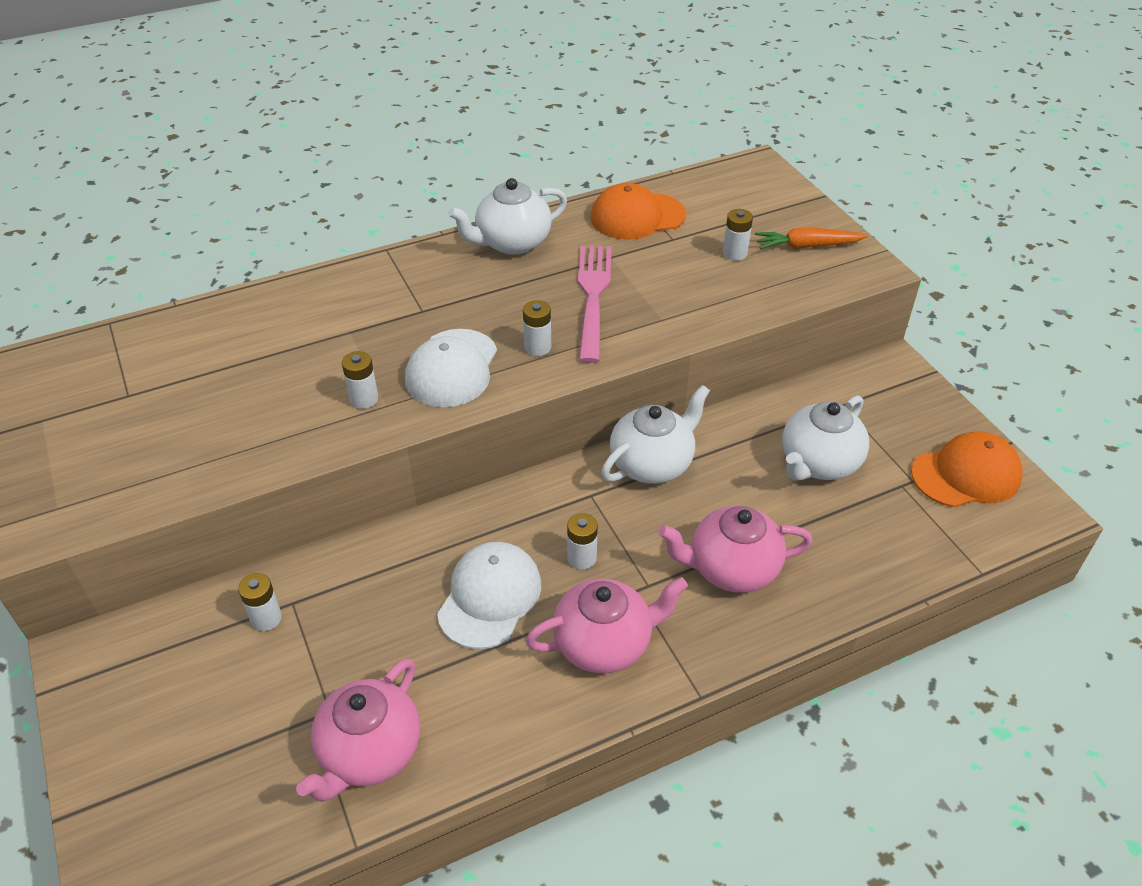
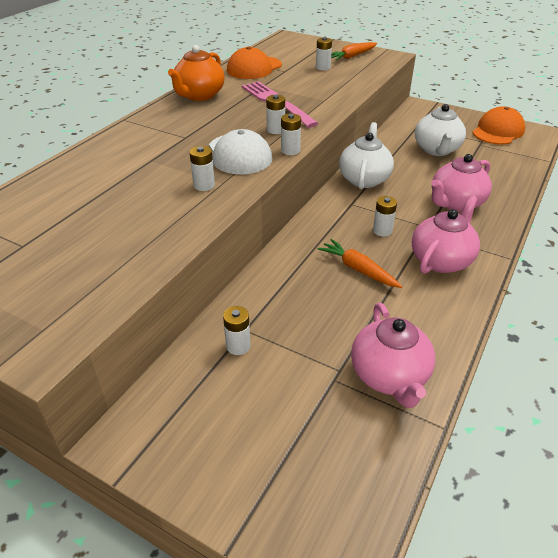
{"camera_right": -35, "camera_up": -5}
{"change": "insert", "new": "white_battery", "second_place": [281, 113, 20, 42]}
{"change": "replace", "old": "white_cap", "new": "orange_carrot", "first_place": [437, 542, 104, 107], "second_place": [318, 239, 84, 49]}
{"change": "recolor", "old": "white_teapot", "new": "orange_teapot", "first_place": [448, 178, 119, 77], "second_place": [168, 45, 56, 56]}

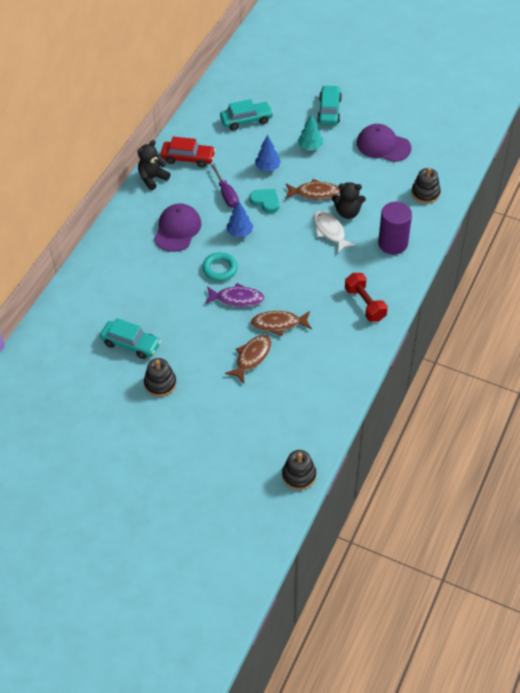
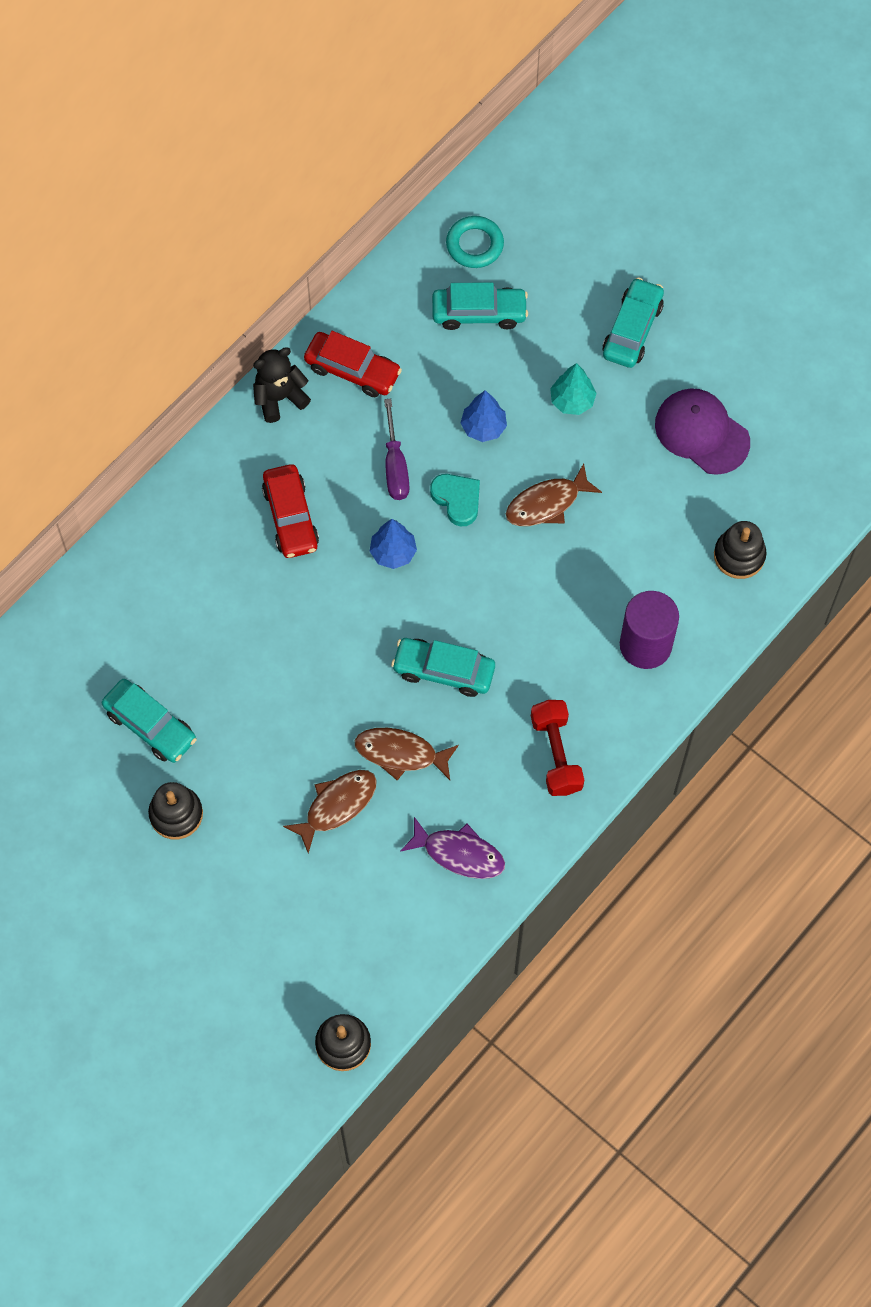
{"camera_right": 15, "camera_up": 15}
{"change": "delete", "old": "white_fish", "first_place": [313, 211, 43, 42]}
{"change": "delete", "old": "black_teddy_bear", "first_place": [332, 182, 34, 37]}
{"change": "insert", "new": "turquoise_car", "second_place": [391, 638, 104, 59]}
{"change": "move", "old": "turquoise_ring", "first_place": [202, 252, 36, 29], "second_place": [446, 216, 58, 52]}
{"change": "move", "old": "purple_fish", "first_place": [205, 283, 59, 24], "second_place": [400, 817, 105, 62]}
{"change": "replace", "old": "purple_cap", "new": "red_car", "first_place": [154, 203, 47, 49], "second_place": [262, 464, 57, 94]}
{"change": "rotate", "old": "brown_fish", "first_place": [286, 179, 54, 21], "second_place": [506, 463, 96, 63], "degrees": 135}

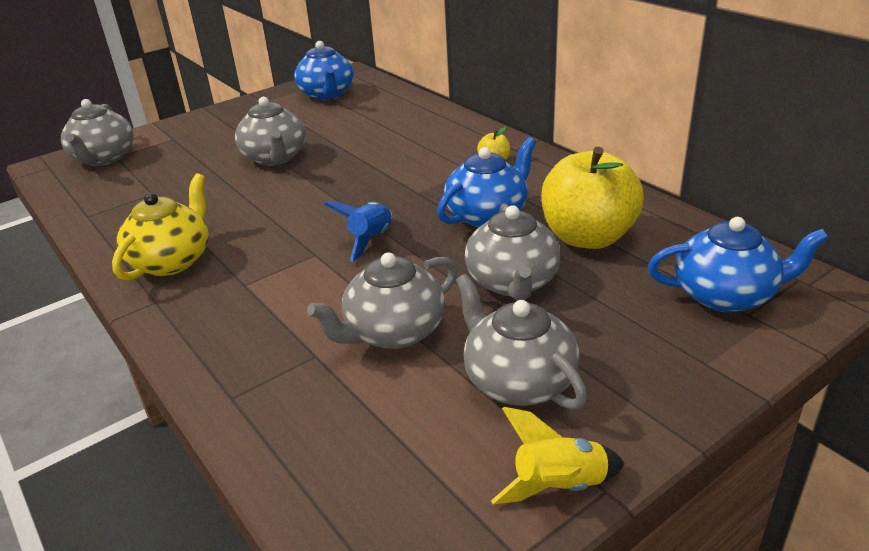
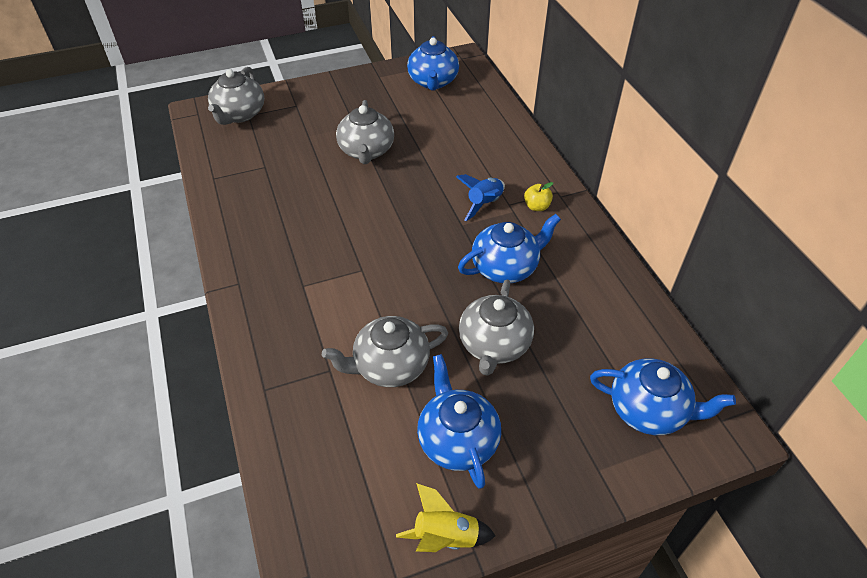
{"camera_right": 15, "camera_up": 15}
{"change": "delete", "old": "yellow_teapot", "first_place": [112, 173, 97, 108]}
{"change": "delete", "old": "yellow_apple", "first_place": [541, 147, 103, 102]}
{"change": "move", "old": "blue_rocket", "first_place": [324, 201, 68, 61], "second_place": [456, 174, 49, 47]}
{"change": "recolor", "old": "grey_teapot", "new": "blue_teapot", "first_place": [456, 274, 132, 136], "second_place": [417, 354, 84, 135]}

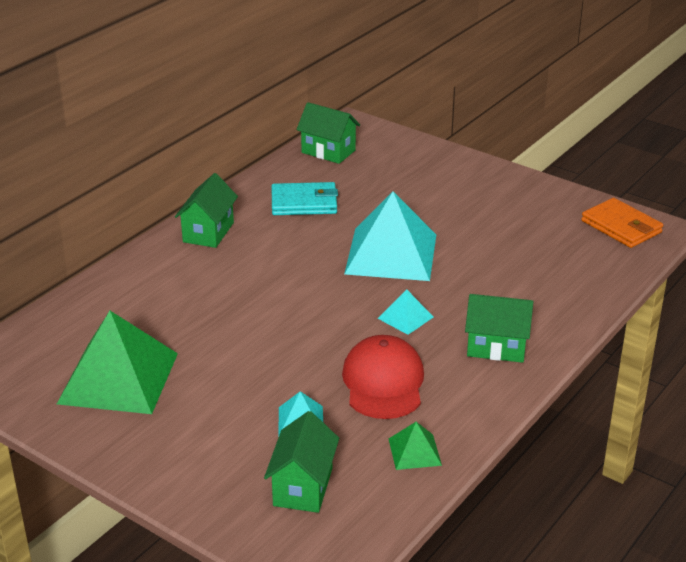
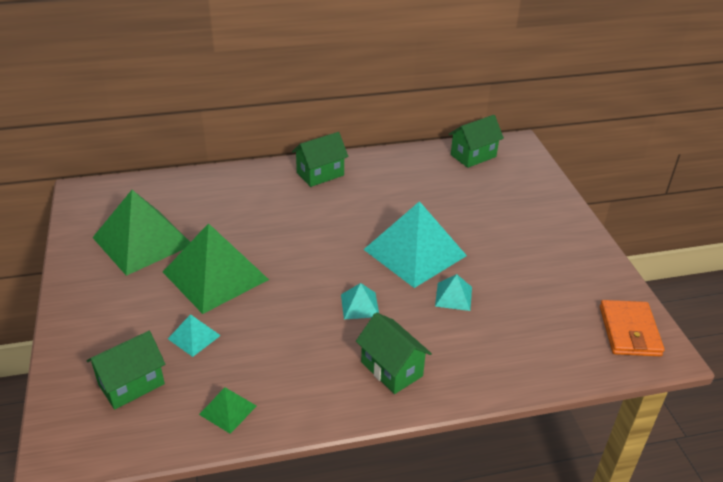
{"camera_right": 40, "camera_up": 5}
{"change": "delete", "old": "turquoise_wallet", "first_place": [272, 182, 66, 33]}
{"change": "delete", "old": "red_cap", "first_place": [342, 335, 82, 84]}
{"change": "insert", "new": "green_pyramid", "second_place": [163, 223, 106, 91]}
{"change": "insert", "new": "turquoise_pyramid", "second_place": [435, 274, 37, 37]}
{"change": "rotate", "old": "green_house", "first_place": [296, 102, 64, 62], "second_place": [449, 115, 55, 53], "degrees": 75}

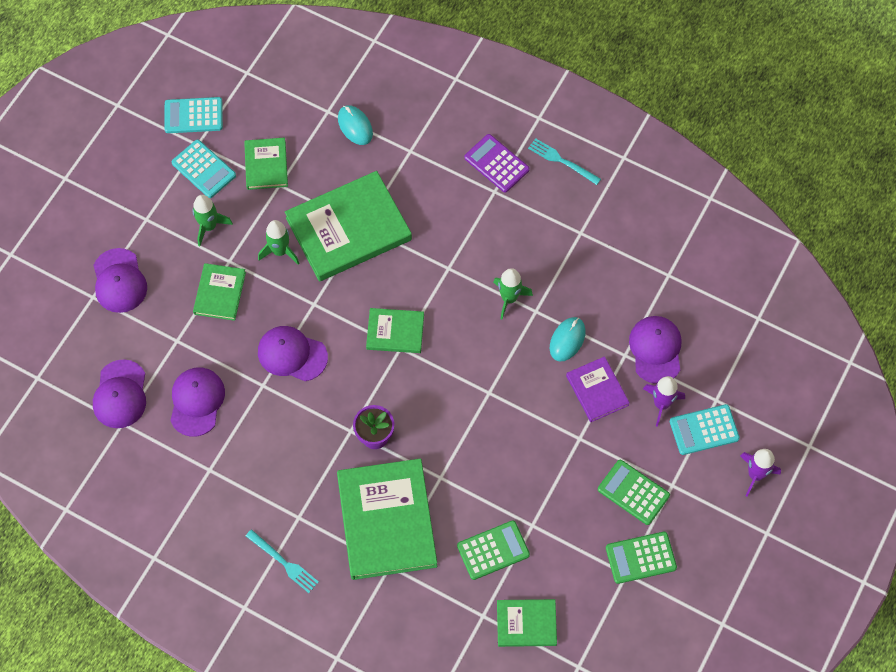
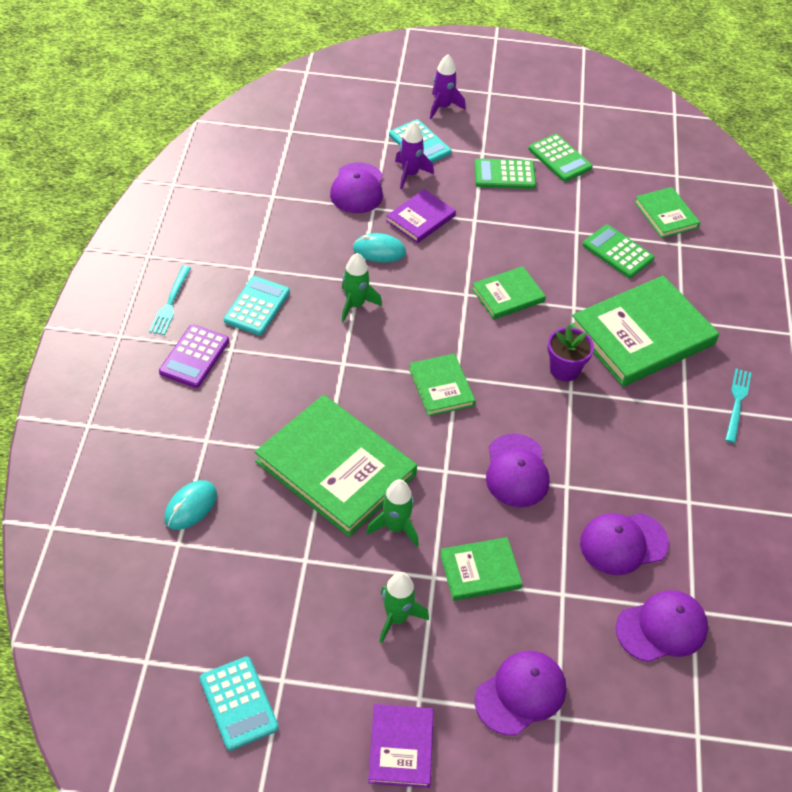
{"camera_right": -115, "camera_up": -15}
{"change": "insert", "new": "purple_book", "second_place": [368, 704, 66, 84]}
{"change": "move", "old": "turquoise_calculator", "first_place": [171, 140, 65, 58], "second_place": [224, 276, 66, 60]}
{"change": "move", "old": "green_book", "first_place": [244, 138, 44, 52], "second_place": [472, 266, 74, 54]}
{"change": "rotate", "old": "green_calculator", "first_place": [598, 460, 72, 65], "second_place": [474, 158, 62, 31], "degrees": 75}
{"change": "rotate", "old": "purple_cap", "first_place": [629, 316, 53, 68], "second_place": [330, 162, 53, 51], "degrees": -60}

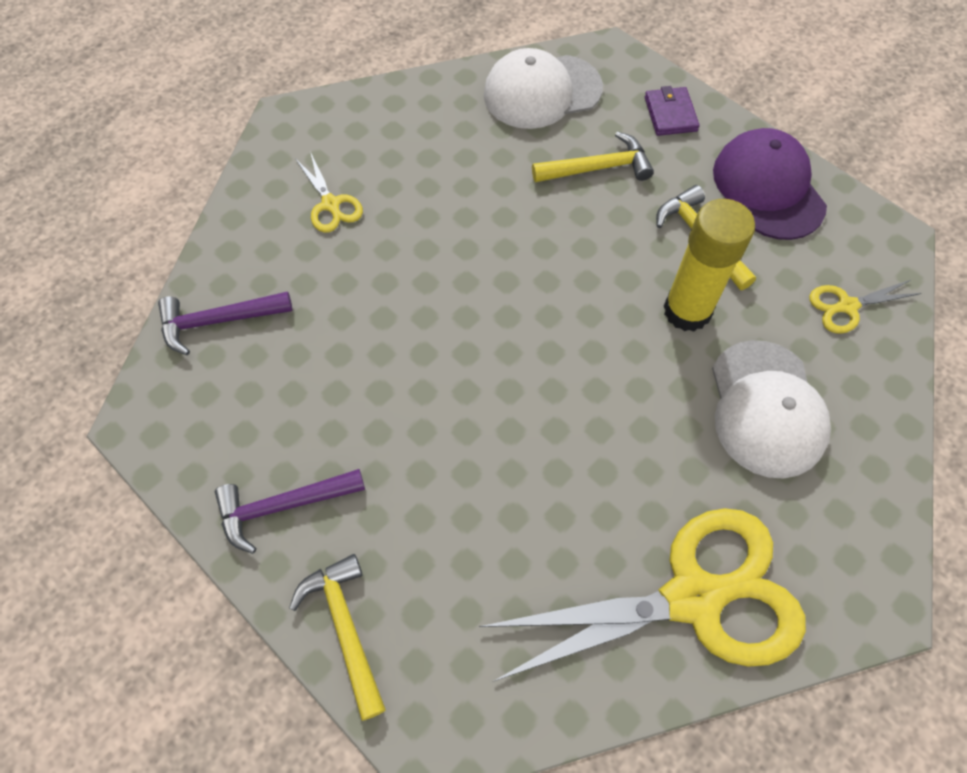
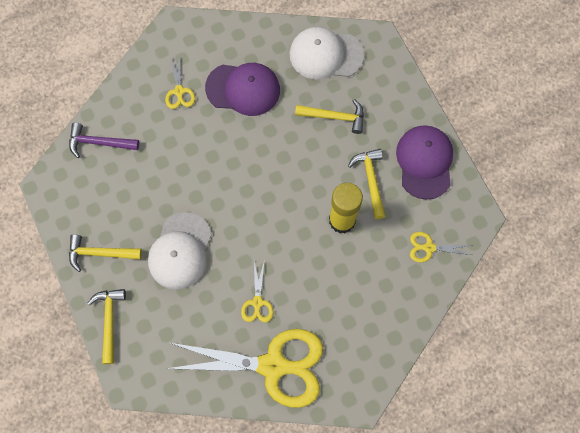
{"camera_right": 20, "camera_up": 10}
{"change": "delete", "old": "purple_wallet", "first_place": [645, 86, 55, 50]}
{"change": "insert", "new": "purple_cap", "second_place": [205, 63, 75, 53]}
{"change": "insert", "new": "yellow_scissors", "second_place": [241, 259, 33, 63]}
{"change": "move", "old": "white_cap", "first_place": [712, 340, 119, 139], "second_place": [148, 212, 64, 78]}
{"change": "recolor", "old": "purple_hammer", "new": "yellow_hammer", "first_place": [215, 469, 150, 85], "second_place": [69, 234, 73, 38]}

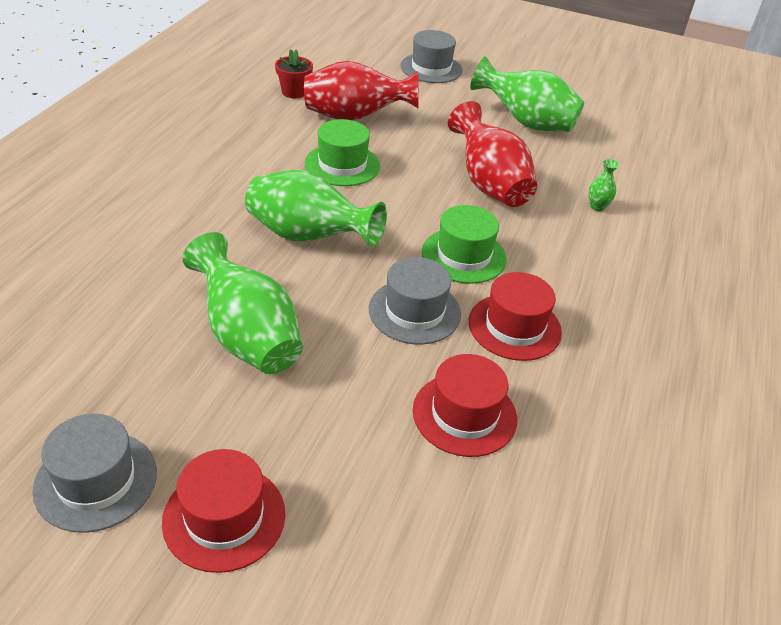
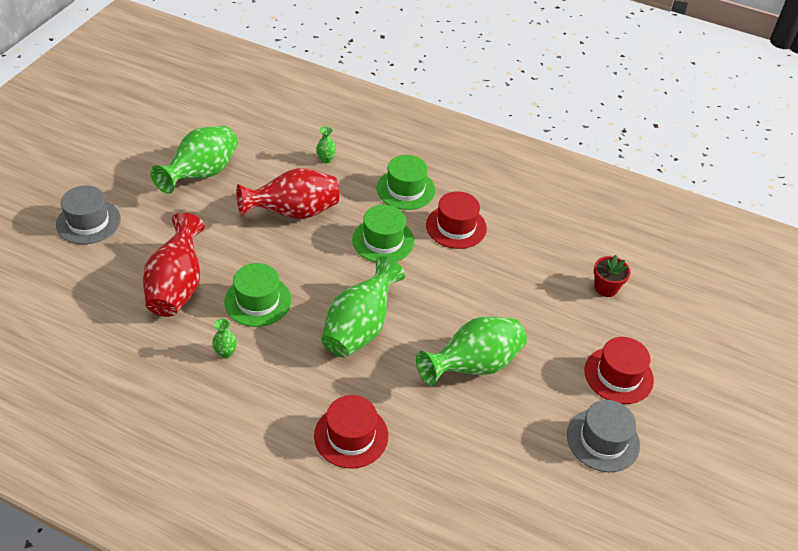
{"camera_right": -85, "camera_up": 5}
{"change": "delete", "old": "grey_hat", "first_place": [369, 257, 92, 87]}
{"change": "insert", "new": "green_vase", "second_place": [212, 319, 25, 39]}
{"change": "insert", "new": "green_hat", "second_place": [377, 155, 58, 55]}
{"change": "move", "old": "red_flower_pot", "first_place": [275, 49, 38, 50], "second_place": [594, 255, 36, 42]}
{"change": "move", "old": "red_hat", "first_place": [413, 354, 104, 103], "second_place": [314, 395, 74, 74]}

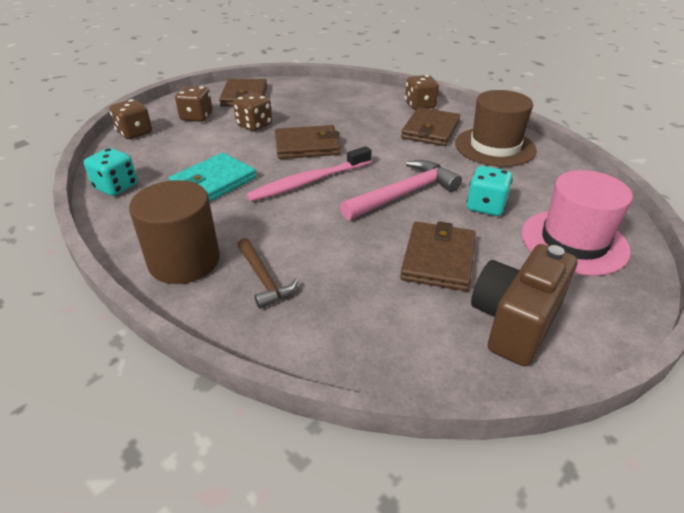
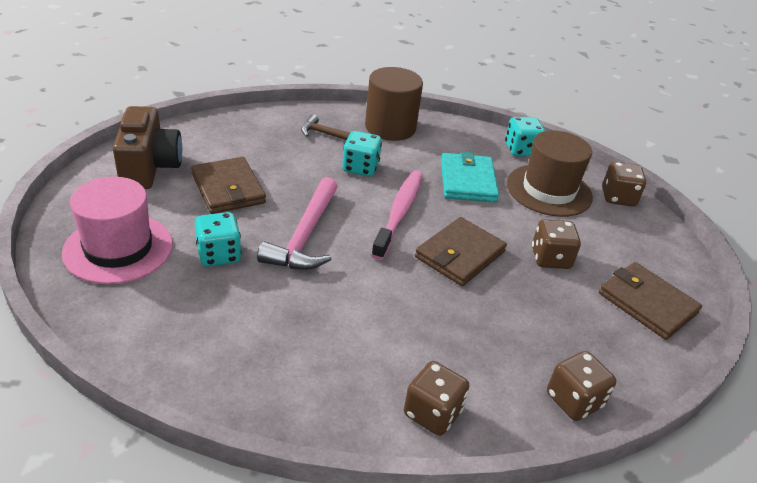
{"camera_right": 135, "camera_up": 0}
{"change": "delete", "old": "brown_wallet", "first_place": [401, 107, 59, 39]}
{"change": "insert", "new": "turquoise_dice", "second_place": [342, 131, 40, 45]}
{"change": "move", "old": "brown_dice", "first_place": [175, 86, 38, 36], "second_place": [547, 351, 70, 70]}
{"change": "move", "old": "brown_hat", "first_place": [455, 90, 82, 77], "second_place": [507, 130, 86, 87]}

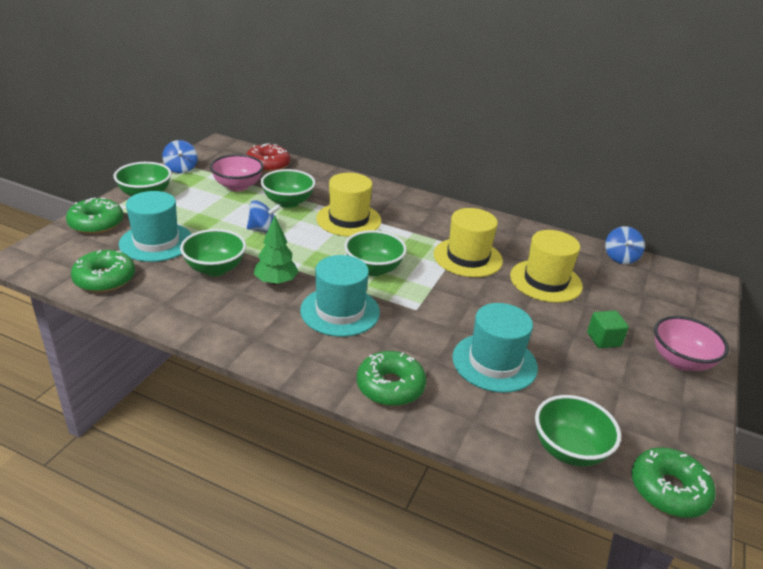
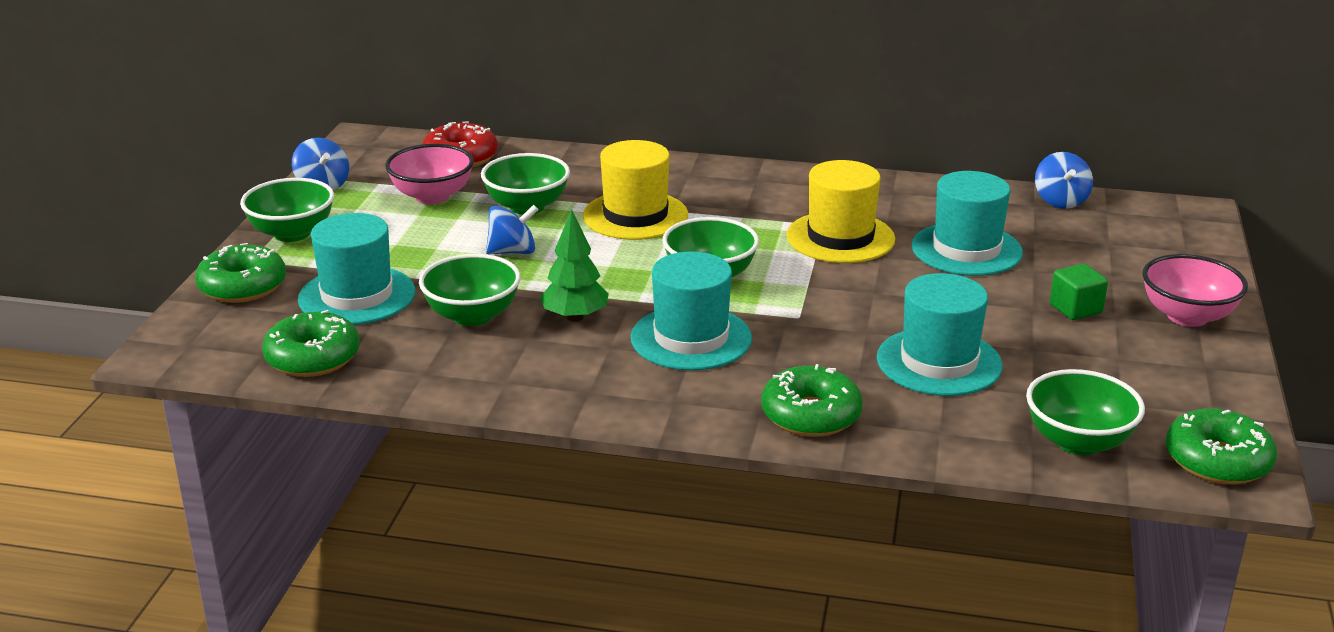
{"camera_right": -10, "camera_up": -5}
{"change": "recolor", "old": "yellow_hat", "new": "turquoise_hat", "first_place": [510, 230, 73, 73], "second_place": [912, 171, 111, 105]}

